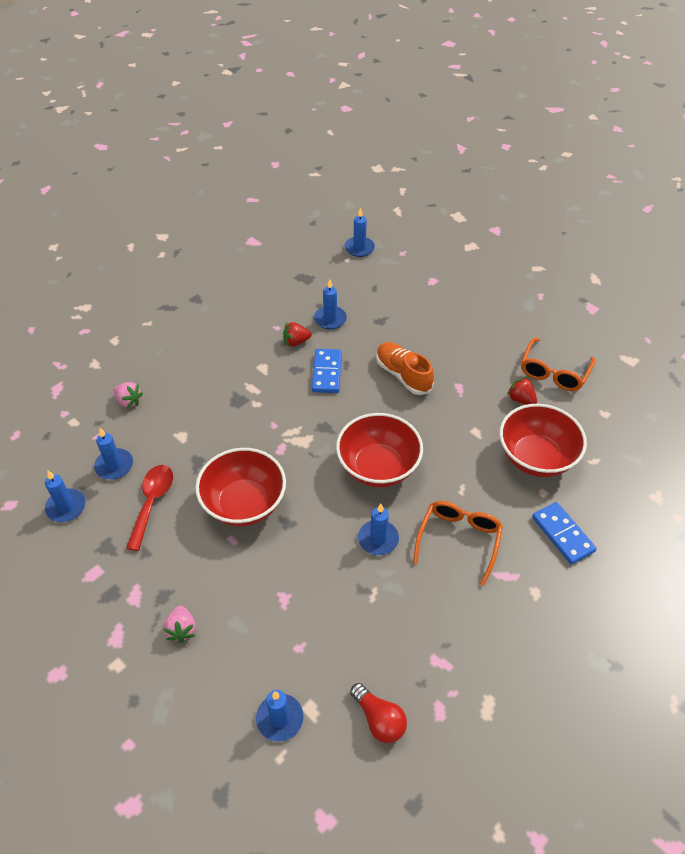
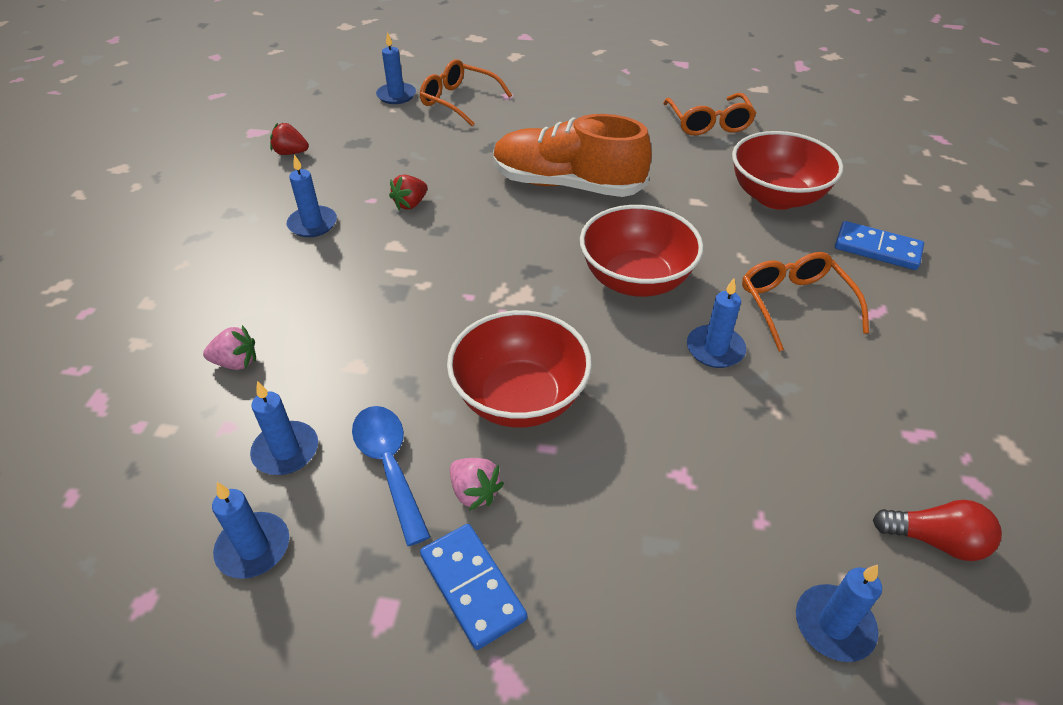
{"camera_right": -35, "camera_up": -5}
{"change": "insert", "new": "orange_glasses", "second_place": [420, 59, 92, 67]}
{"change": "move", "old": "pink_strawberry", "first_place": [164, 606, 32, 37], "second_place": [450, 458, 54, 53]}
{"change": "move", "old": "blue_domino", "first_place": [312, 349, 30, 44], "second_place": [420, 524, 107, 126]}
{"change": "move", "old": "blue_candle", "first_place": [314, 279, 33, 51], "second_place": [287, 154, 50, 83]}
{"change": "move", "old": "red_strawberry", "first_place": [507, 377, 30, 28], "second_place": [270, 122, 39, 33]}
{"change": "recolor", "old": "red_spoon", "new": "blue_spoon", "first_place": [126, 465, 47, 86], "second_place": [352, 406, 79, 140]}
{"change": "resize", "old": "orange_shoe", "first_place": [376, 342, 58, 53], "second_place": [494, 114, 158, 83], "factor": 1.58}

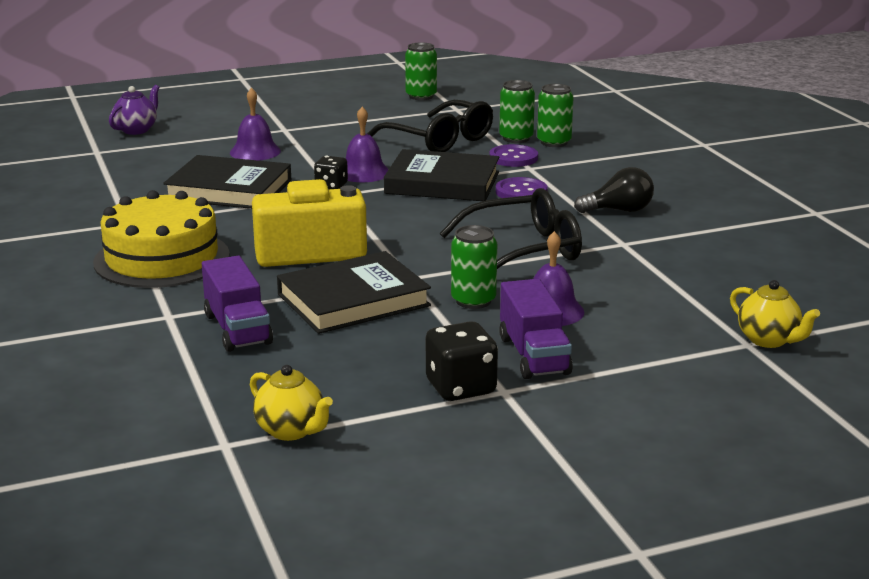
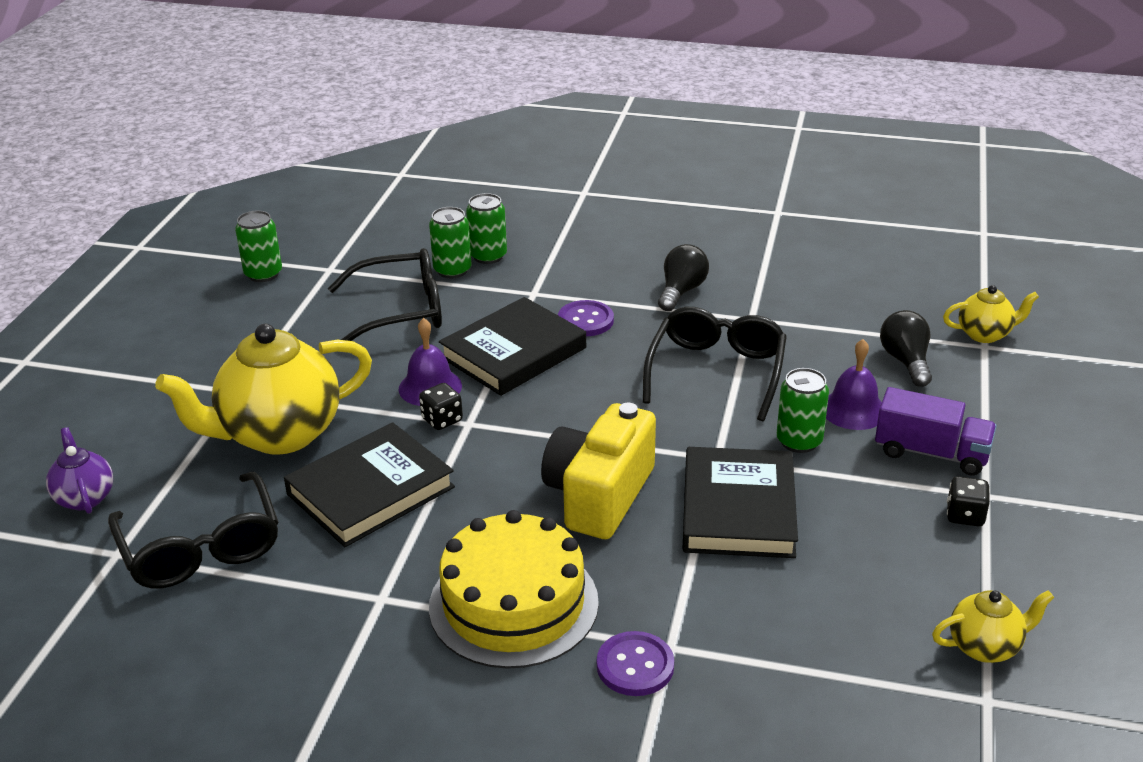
{"camera_right": -55, "camera_up": 10}
{"change": "delete", "old": "purple_truck", "first_place": [202, 256, 71, 96]}
{"change": "insert", "new": "black_glasses", "second_place": [108, 472, 170, 116]}
{"change": "insert", "new": "black_light_bulb", "second_place": [880, 310, 52, 77]}
{"change": "move", "old": "purple_button", "first_place": [489, 144, 49, 23], "second_place": [597, 631, 77, 65]}
{"change": "replace", "old": "purple_bell", "new": "yellow_teapot", "first_place": [230, 88, 51, 73], "second_place": [155, 324, 217, 131]}
{"change": "resize", "old": "black_dice", "first_place": [426, 321, 72, 80], "second_place": [947, 476, 43, 50], "factor": 0.63}

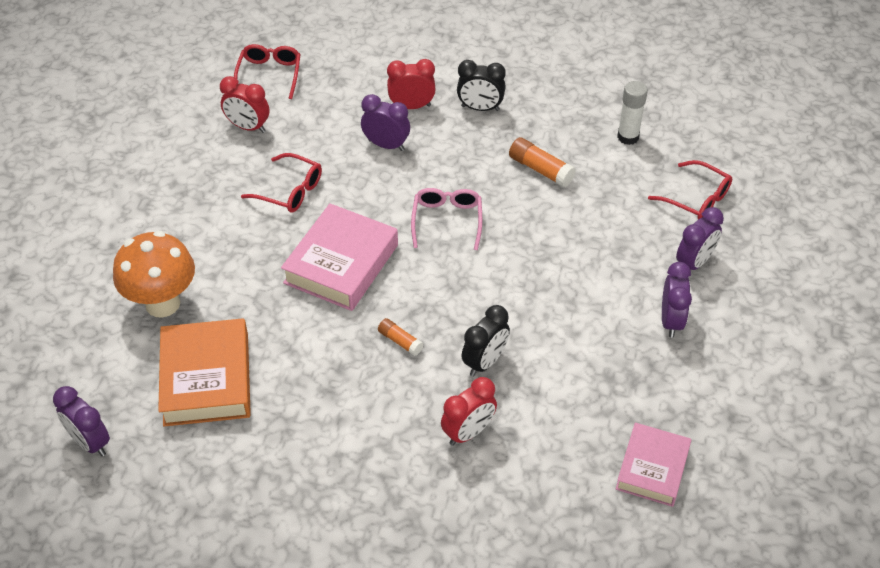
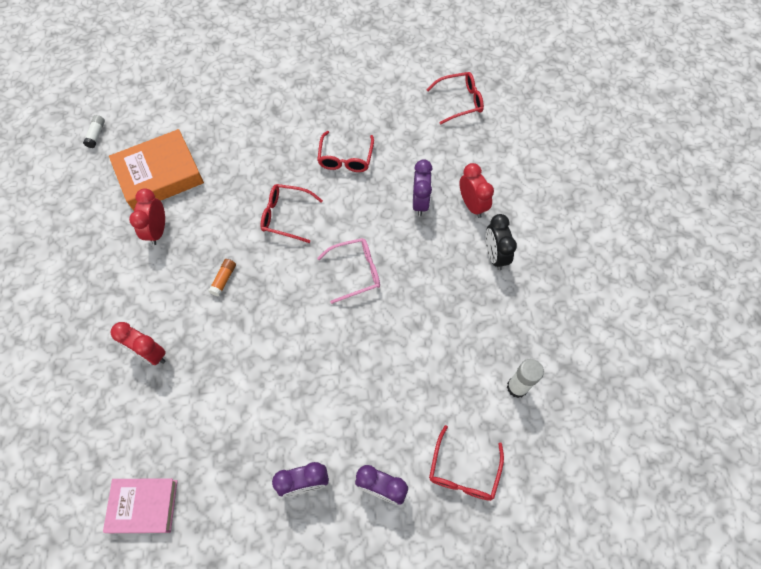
{"camera_right": 70, "camera_up": 15}
{"change": "delete", "old": "orange_mushroom", "first_place": [113, 231, 82, 87]}
{"change": "delete", "old": "black_clock", "first_place": [462, 305, 48, 71]}
{"change": "delete", "old": "orange_glue_stick", "first_place": [509, 137, 67, 50]}
{"change": "move", "old": "red_clock", "first_place": [220, 76, 50, 57], "second_place": [129, 188, 36, 57]}
{"change": "replace", "old": "purple_clock", "new": "white_glue_stick", "first_place": [53, 386, 57, 70], "second_place": [83, 115, 22, 33]}
{"change": "replace", "old": "pink_book", "new": "red_glasses", "first_place": [281, 203, 117, 108], "second_place": [261, 184, 62, 59]}

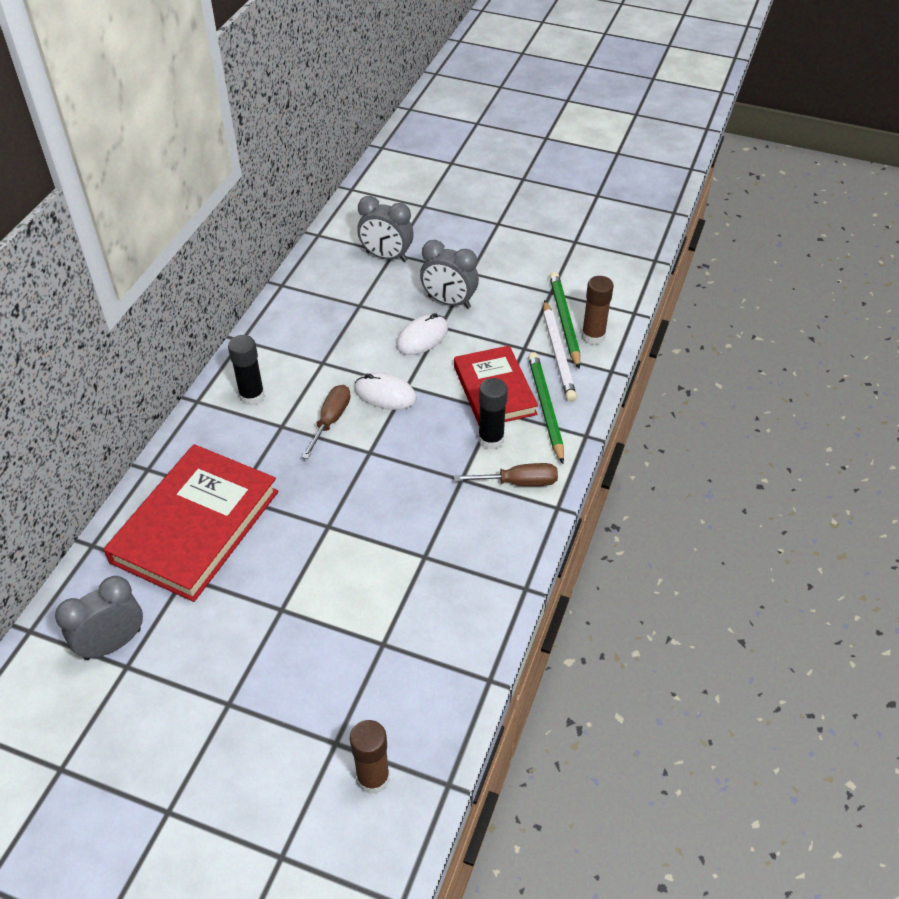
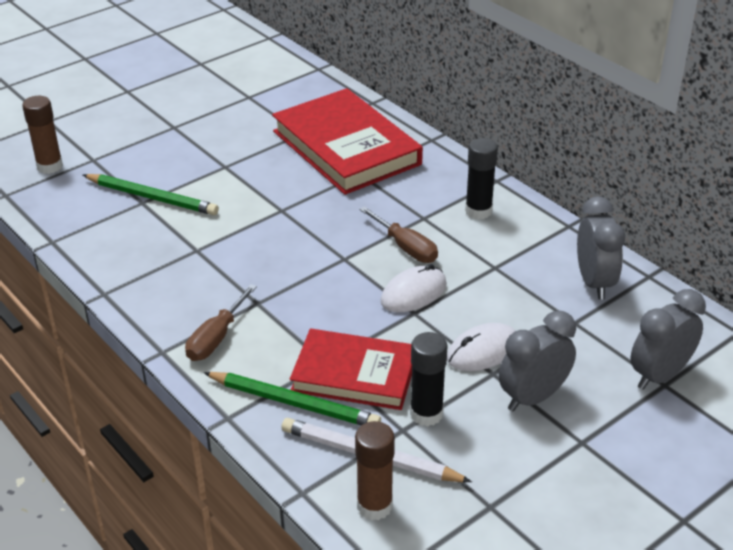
{"camera_right": 120, "camera_up": -10}
{"change": "move", "old": "grey_clock", "first_place": [55, 576, 88, 84], "second_place": [577, 196, 48, 104]}
{"change": "move", "old": "black_glue_stick", "first_place": [478, 378, 30, 72], "second_place": [410, 332, 38, 94]}
{"change": "move", "old": "green_pencil", "first_place": [549, 272, 31, 97], "second_place": [83, 174, 136, 41]}
{"change": "rotate", "old": "white_mouse", "first_place": [396, 313, 52, 42], "second_place": [447, 323, 69, 48], "degrees": 75}

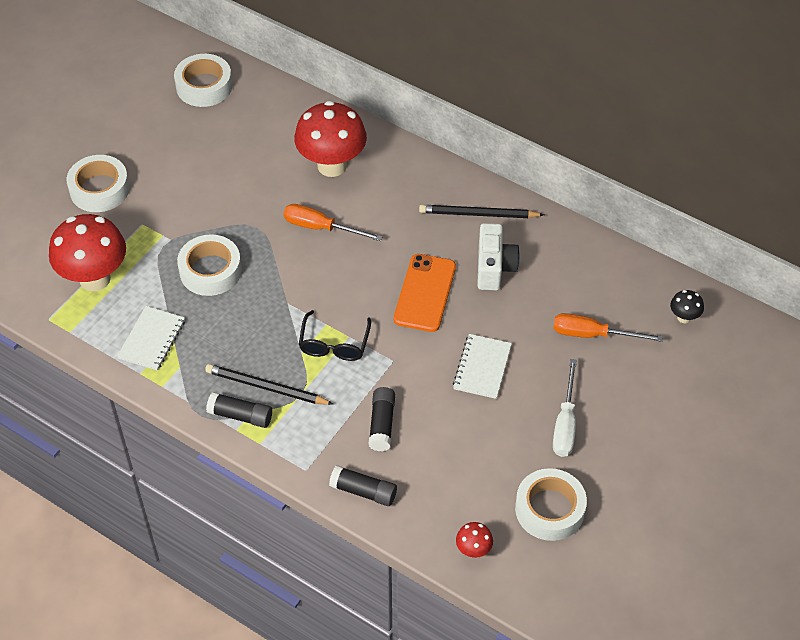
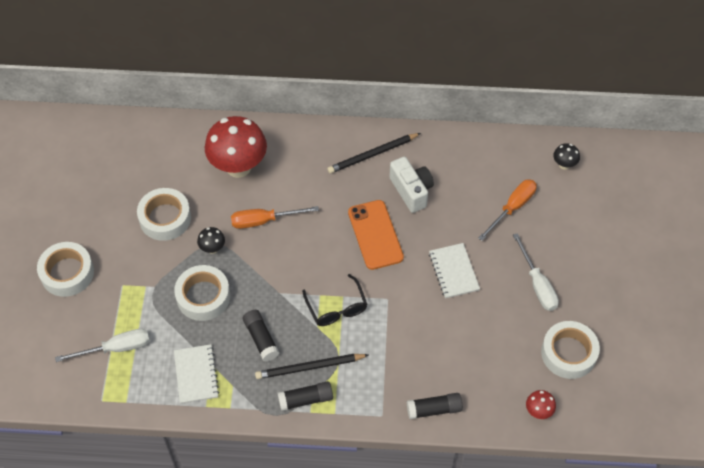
{"camera_right": -30, "camera_up": 5}
{"change": "insert", "new": "black_mushroom", "second_place": [197, 227, 28, 27]}
{"change": "move", "old": "white_tape", "first_place": [174, 54, 58, 53], "second_place": [137, 188, 54, 53]}
{"change": "move", "old": "black_glue_stick", "first_place": [369, 387, 26, 64], "second_place": [243, 310, 36, 52]}
{"change": "replace", "old": "red_mushroom", "new": "white_screwdriver", "first_place": [49, 214, 77, 77], "second_place": [55, 329, 95, 33]}
{"change": "rotate", "old": "orange_screwdriver", "first_place": [553, 313, 110, 29], "second_place": [478, 179, 59, 62], "degrees": 150}

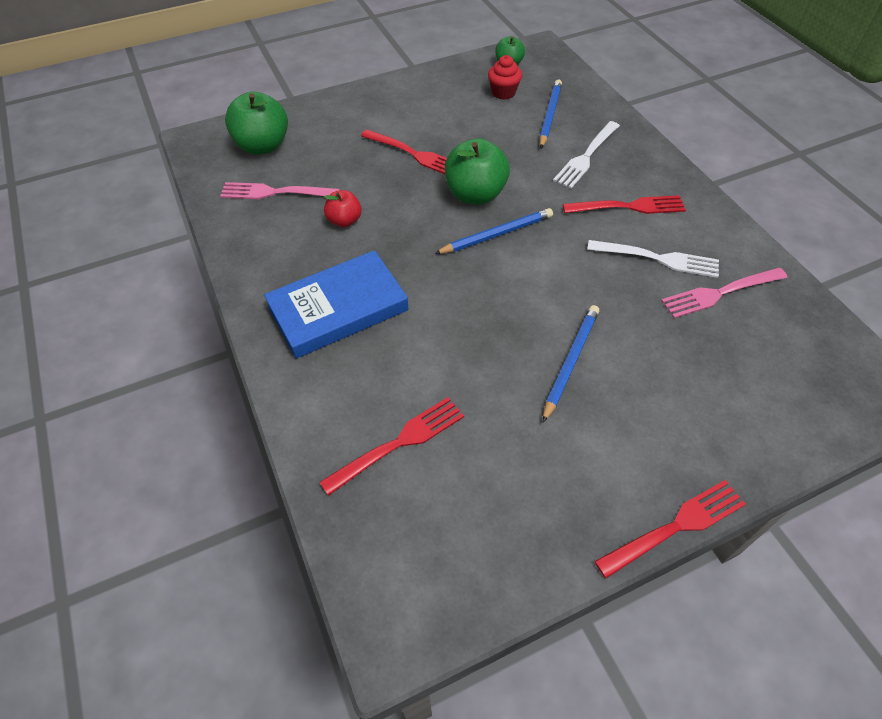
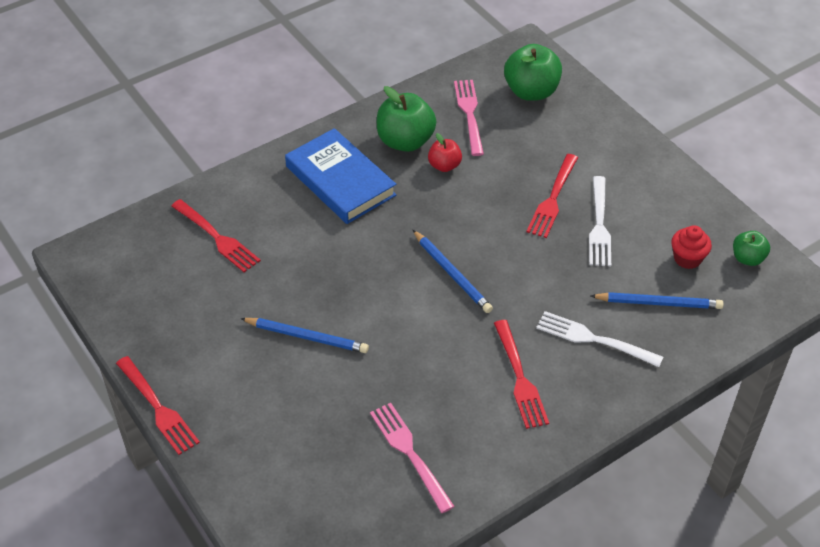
{"camera_right": 80, "camera_up": -5}
{"change": "move", "old": "green_apple", "first_place": [445, 138, 65, 66], "second_place": [377, 86, 59, 66]}
{"change": "move", "old": "white_fork", "first_place": [587, 240, 132, 38], "second_place": [589, 176, 22, 90]}

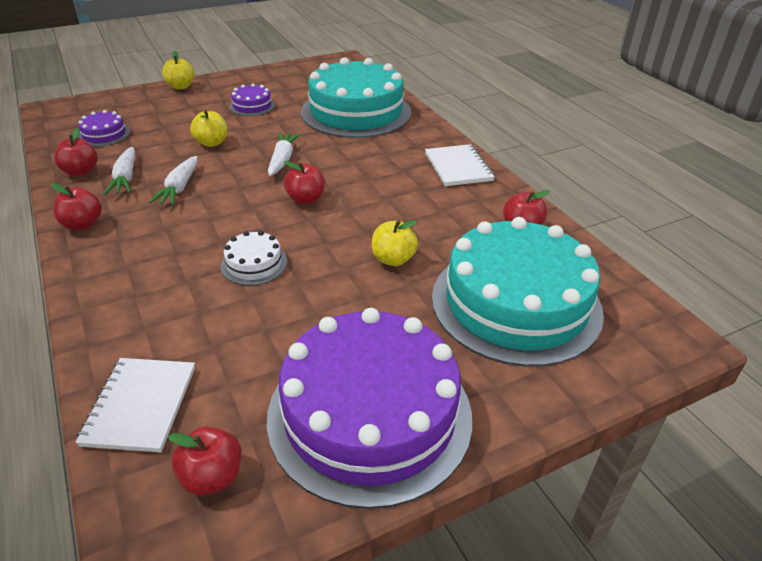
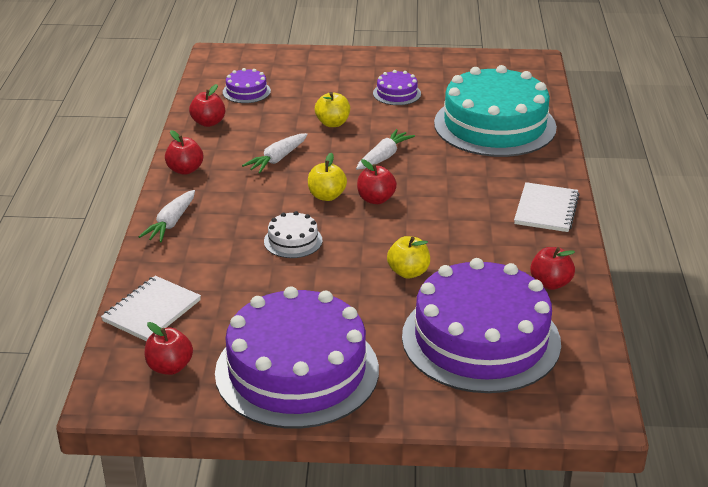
{"camera_right": 30, "camera_up": -5}
{"change": "move", "old": "white_carrot", "first_place": [104, 147, 31, 48], "second_place": [139, 190, 56, 53]}
{"change": "move", "old": "yellow_apple", "first_place": [162, 51, 32, 39], "second_place": [308, 153, 39, 48]}
{"change": "recolor", "old": "turquoise_cake", "new": "purple_cake", "first_place": [432, 217, 172, 150], "second_place": [402, 258, 159, 135]}

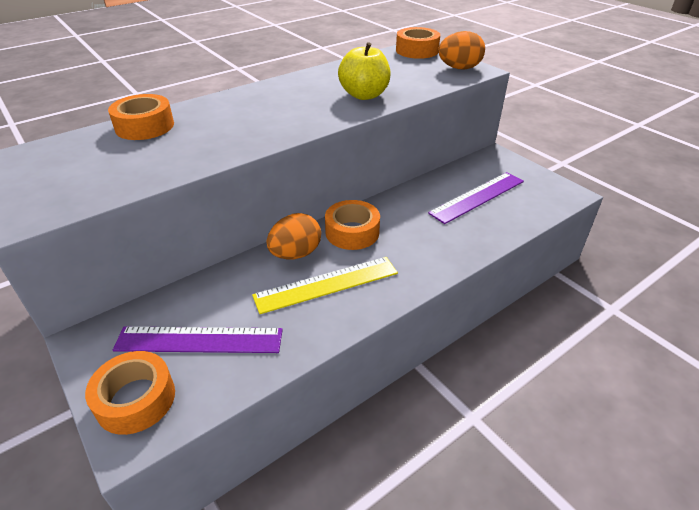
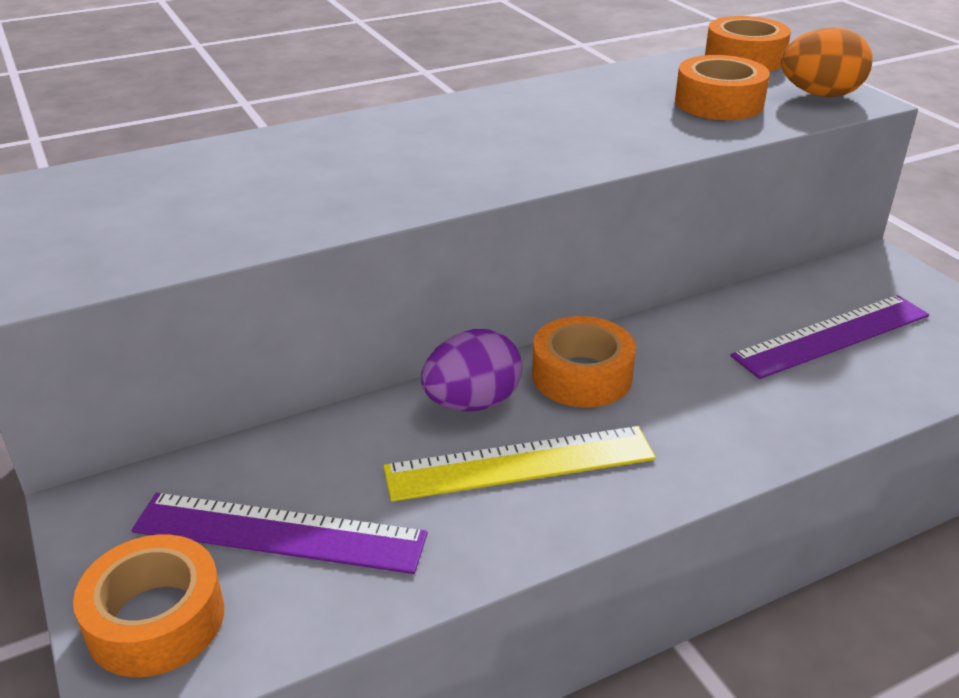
{"camera_right": 10, "camera_up": -5}
{"change": "delete", "old": "yellow_apple", "first_place": [338, 42, 53, 58]}
{"change": "move", "old": "orange_tape", "first_place": [108, 94, 66, 46], "second_place": [675, 55, 95, 65]}
{"change": "recolor", "old": "orange_egg", "new": "purple_egg", "first_place": [267, 213, 54, 47], "second_place": [421, 329, 101, 83]}

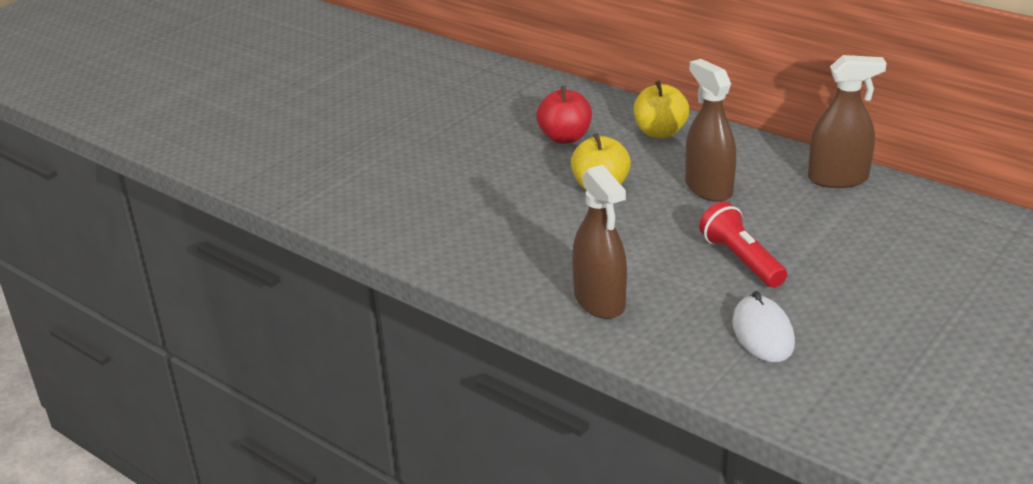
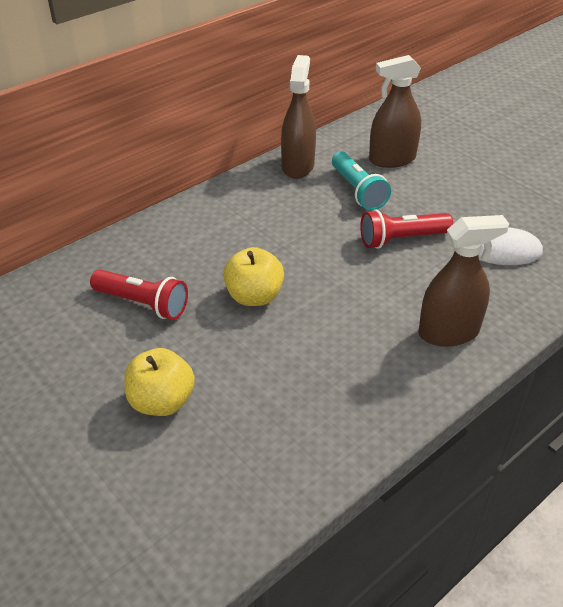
{"camera_right": -80, "camera_up": 10}
{"change": "insert", "new": "turquoise_flashlight", "second_place": [332, 152, 59, 59]}
{"change": "move", "old": "yellow_apple", "first_place": [634, 81, 55, 57], "second_place": [124, 348, 71, 68]}
{"change": "move", "old": "brown_spray_bottle", "first_place": [685, 59, 51, 143], "second_place": [369, 55, 52, 113]}
{"change": "replace", "old": "red_apple", "new": "red_flashlight", "first_place": [537, 86, 55, 58], "second_place": [90, 270, 98, 50]}

